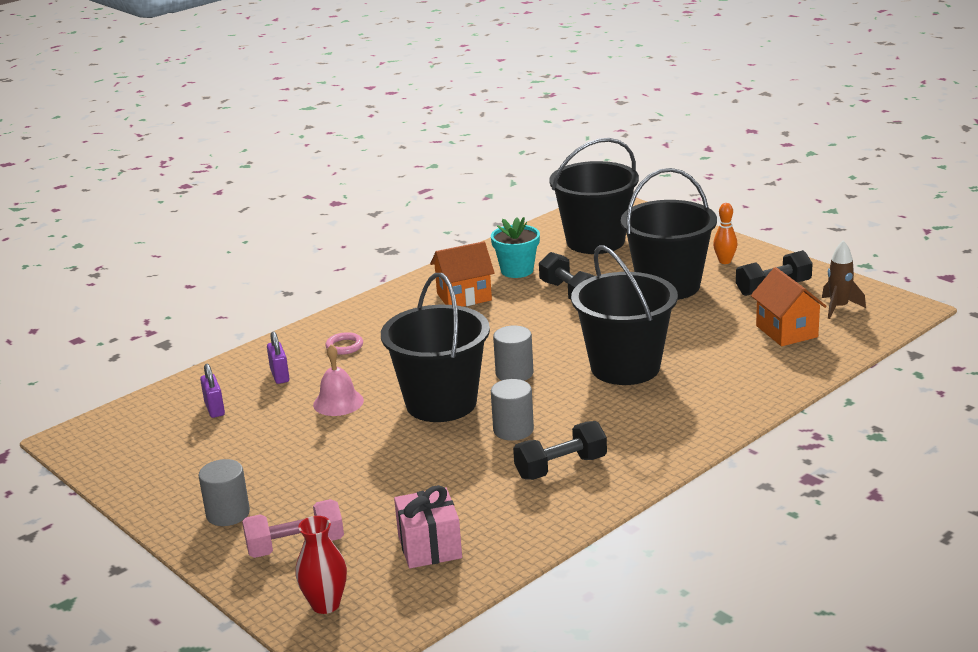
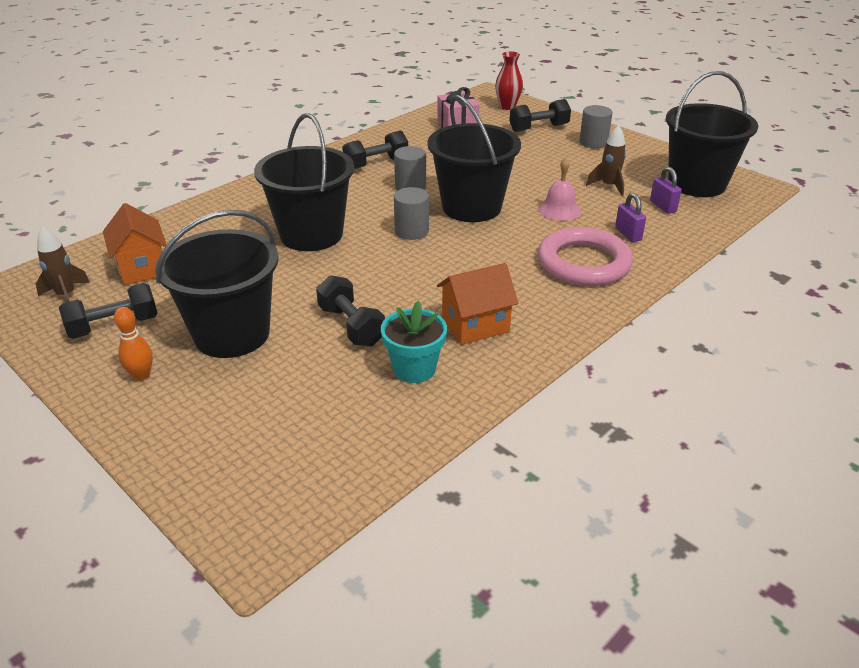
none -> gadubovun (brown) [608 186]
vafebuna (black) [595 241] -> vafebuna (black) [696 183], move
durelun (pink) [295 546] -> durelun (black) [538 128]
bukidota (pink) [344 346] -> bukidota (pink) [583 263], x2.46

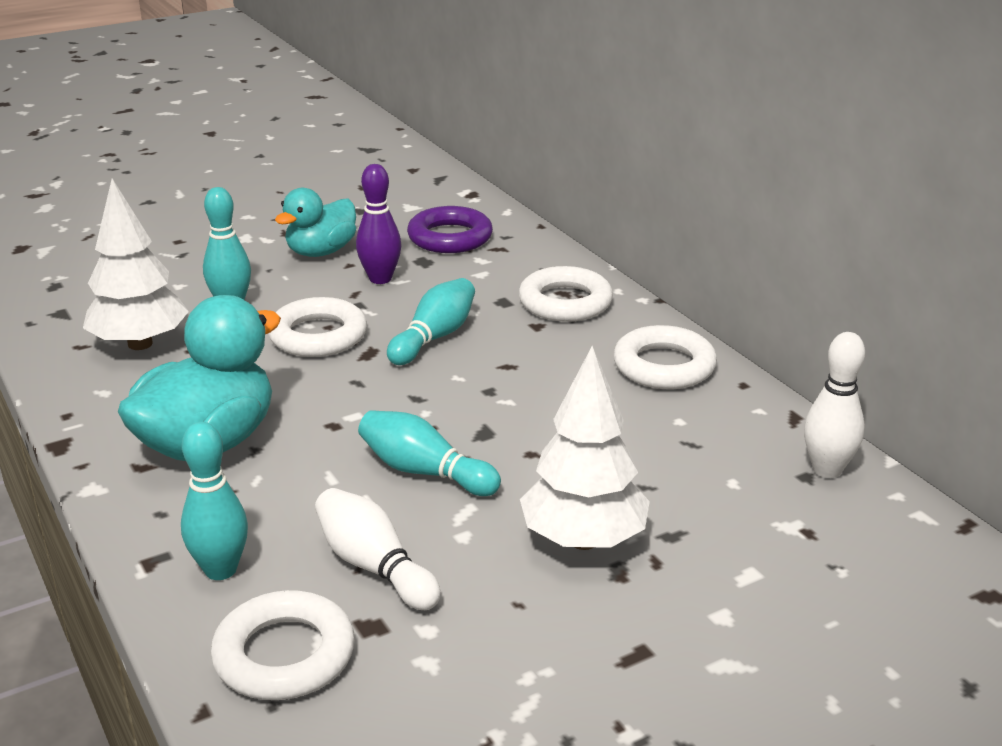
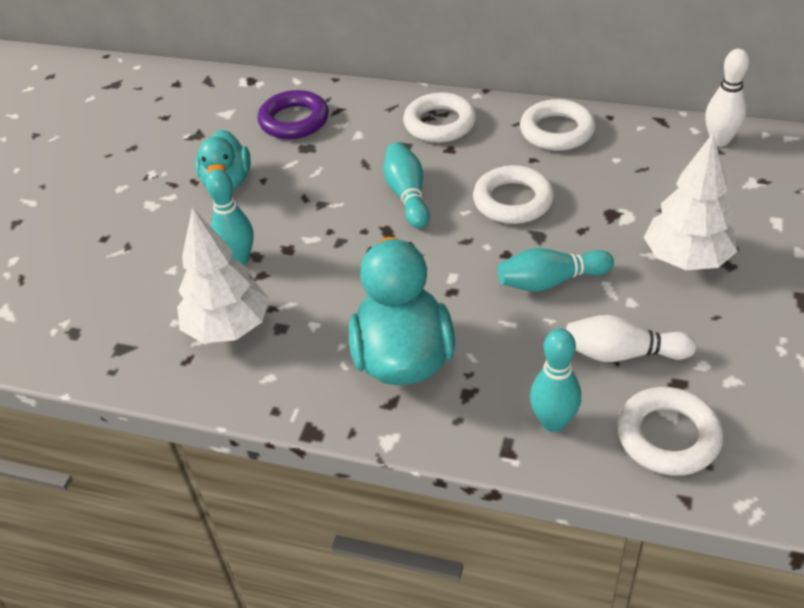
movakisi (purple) [380 279] -> none
bukidota (white) [318 336] -> bukidota (white) [513 201], move

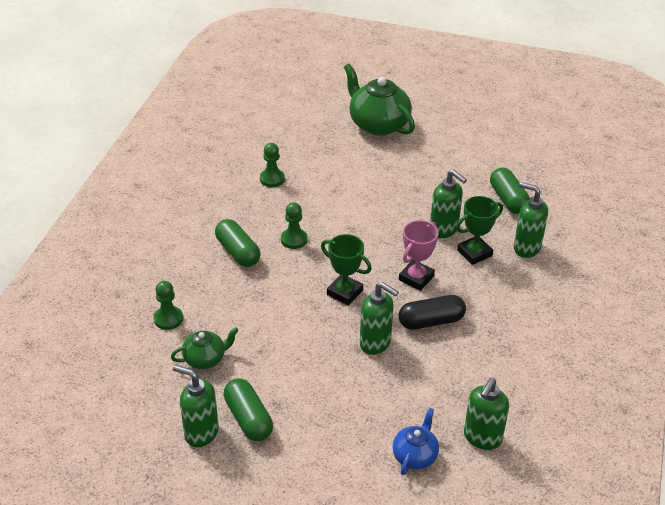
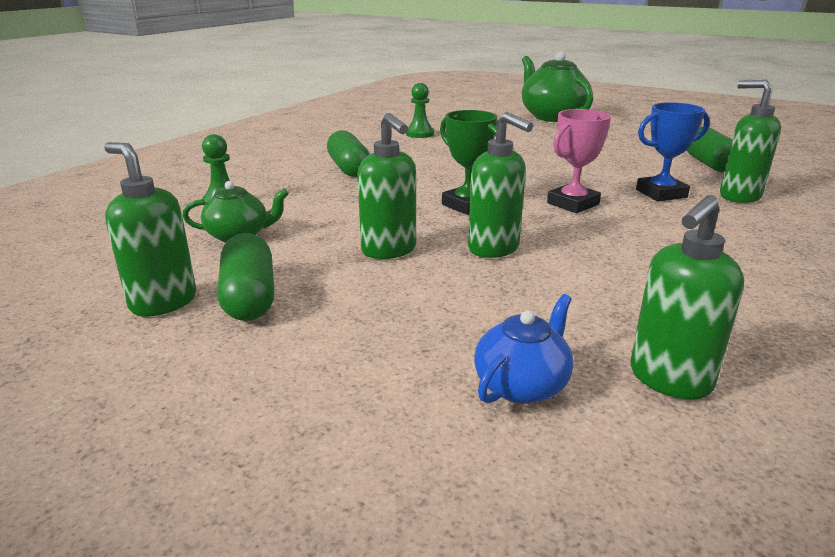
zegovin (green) [294 239] -> none
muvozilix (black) [431 321] -> none
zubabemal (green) [444 230] -> zubabemal (green) [389 250], move
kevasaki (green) [474 253] -> kevasaki (blue) [661 193]

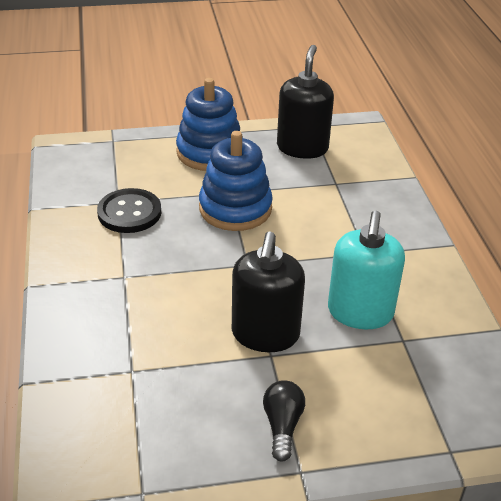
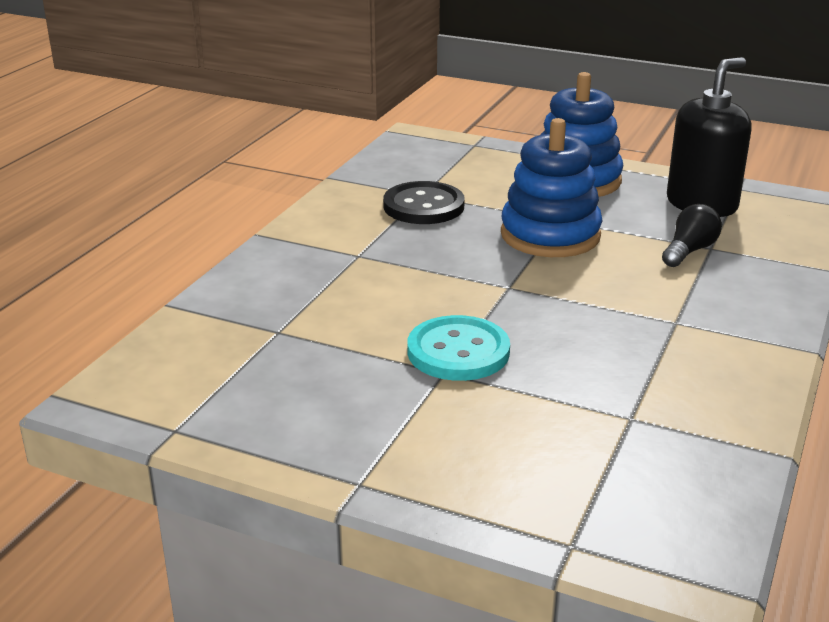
zubabemal (turquoise) [360 312] -> none
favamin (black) [282 426] -> favamin (black) [689 251], move
zubabemal (black) [265 334] -> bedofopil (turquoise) [458 352]

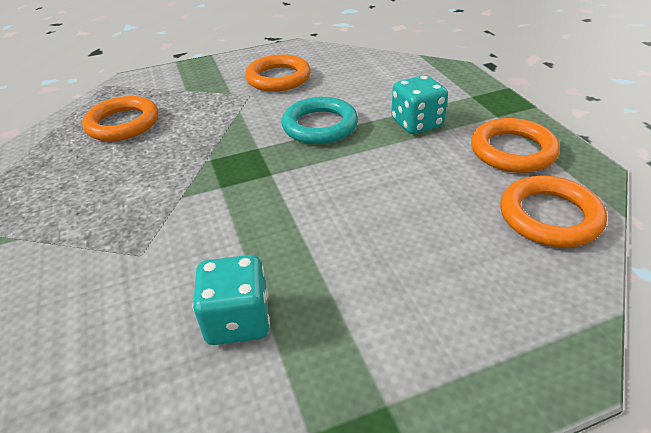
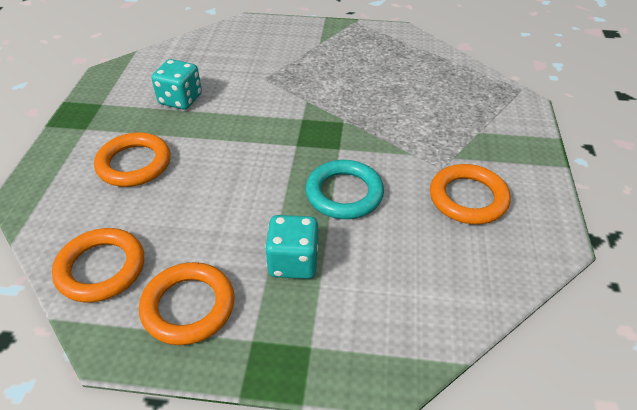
bukidota (orange) [123 124] -> bukidota (orange) [134 164], move

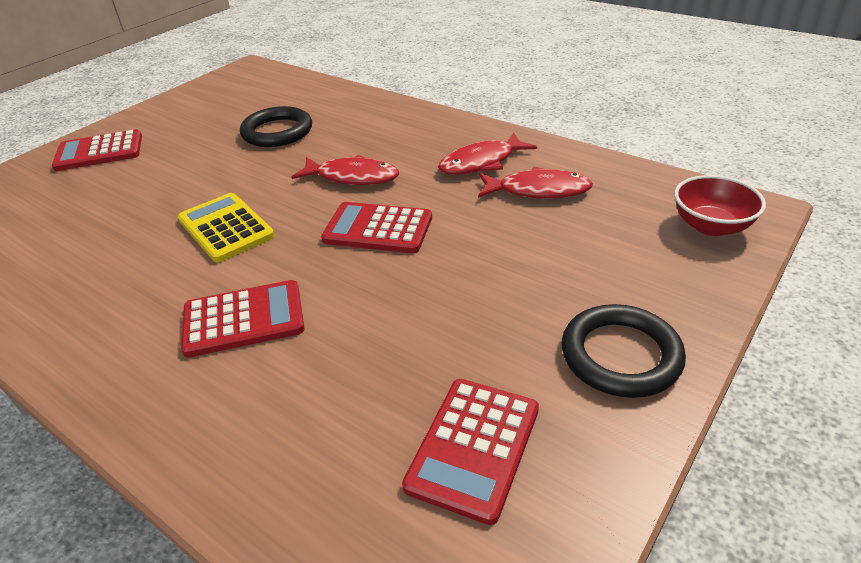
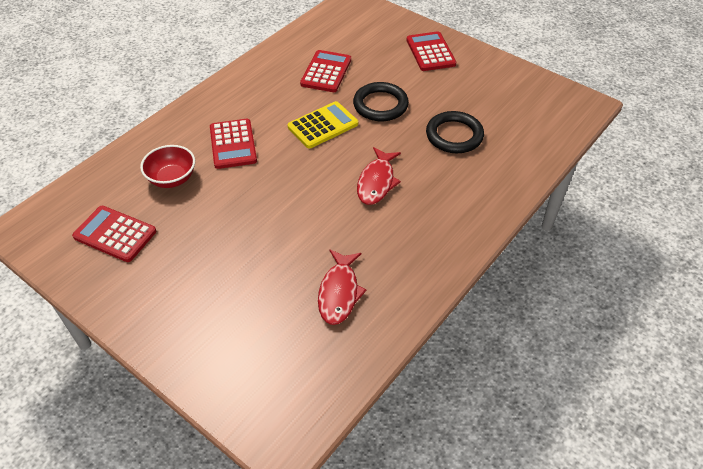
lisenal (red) [481 162] -> none
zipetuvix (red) [378 229] -> zipetuvix (red) [326 72], move
bukidota (black) [620 355] -> bukidota (black) [380 105], move
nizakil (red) [711 226] -> nizakil (red) [172 179], move

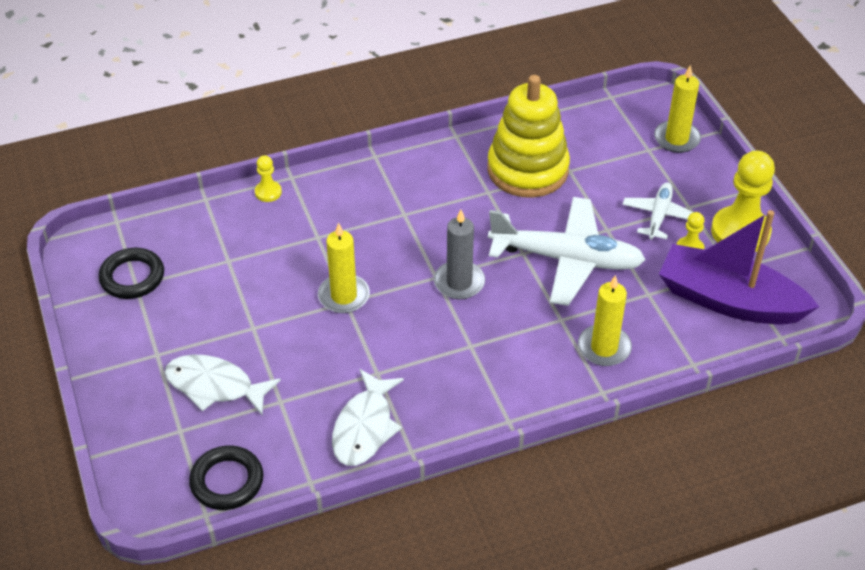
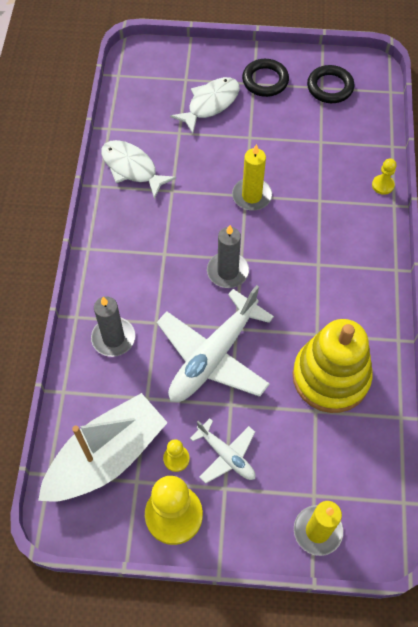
bukidota (black) [227 481] -> bukidota (black) [265 80], move
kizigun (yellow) [604 348] -> kizigun (grey) [113 338]
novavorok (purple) [729 300] -> novavorok (white) [106 456]

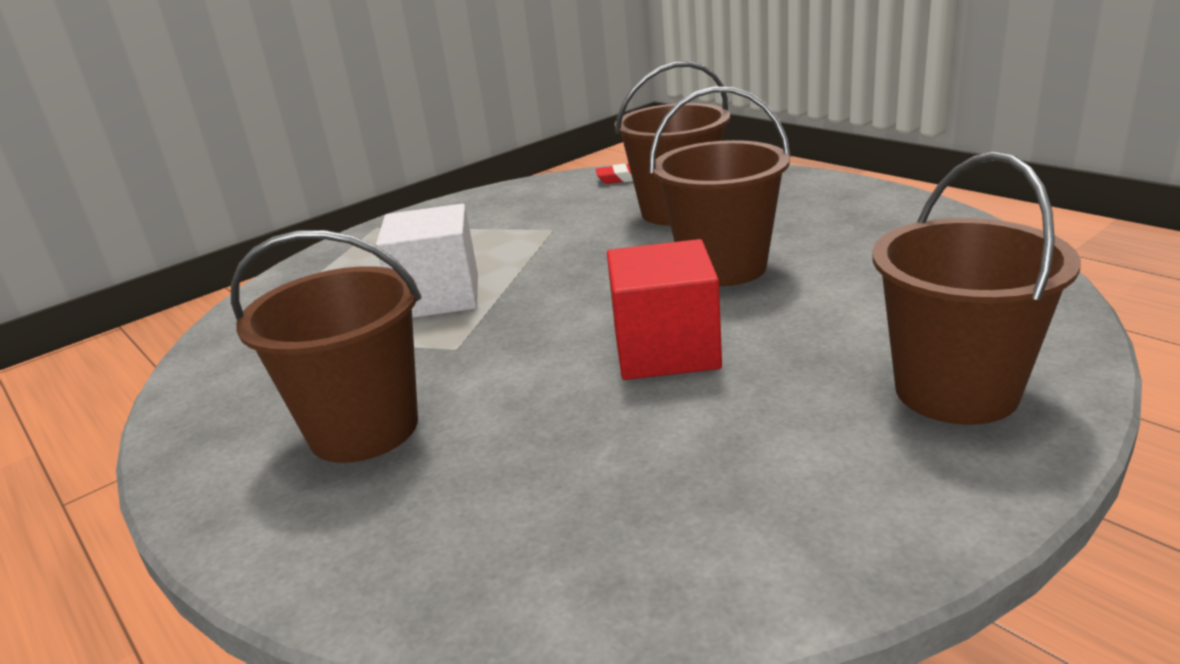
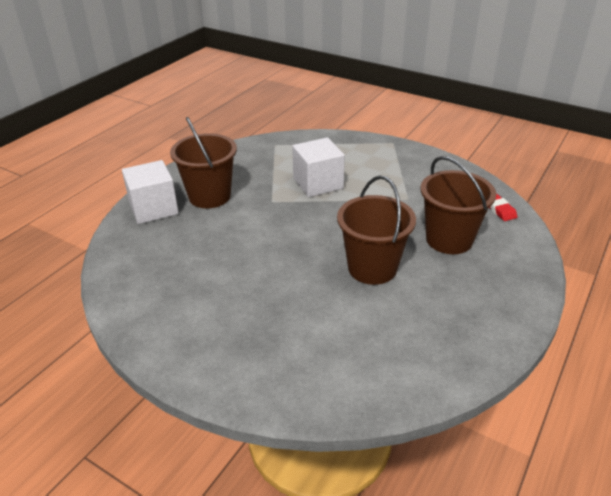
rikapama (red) [666 350] -> none
vafebuna (brown) [956 391] -> none
none -> rikapama (white) [154 208]

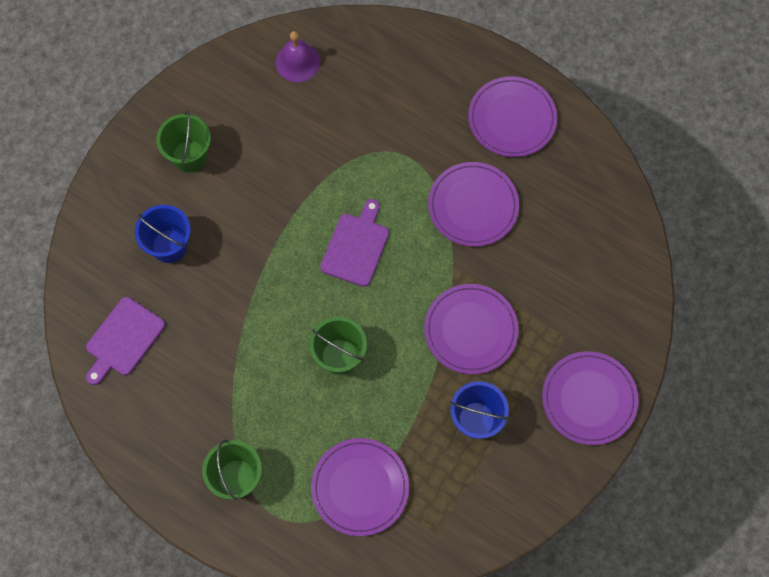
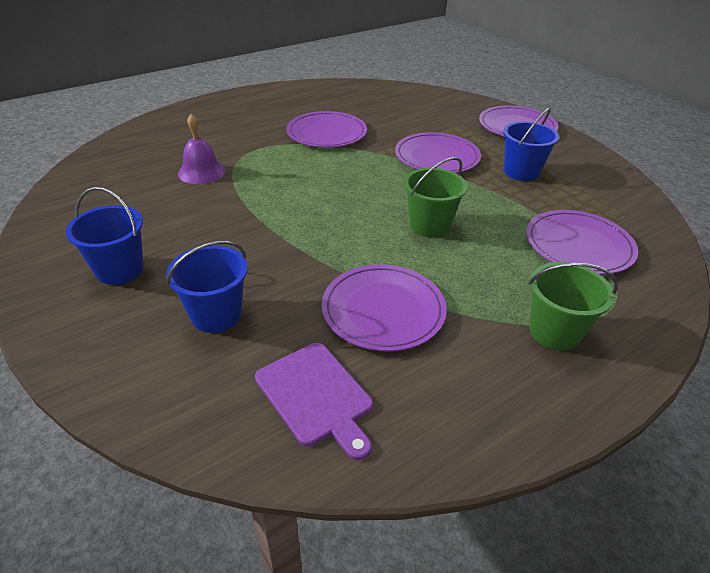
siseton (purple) [356 246] -> none
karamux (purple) [297 62] -> karamux (purple) [201 172], move
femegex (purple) [512 119] -> femegex (purple) [383 310], move
vafebuna (green) [189 156] -> vafebuna (blue) [120 270]

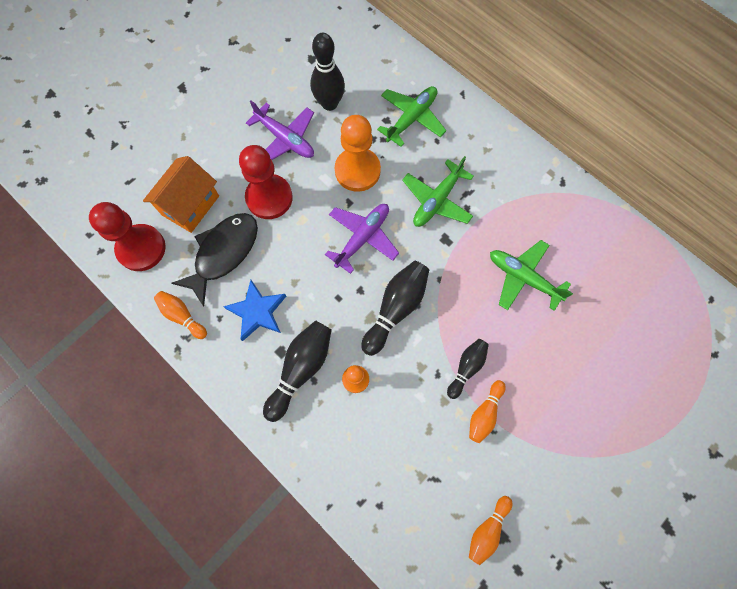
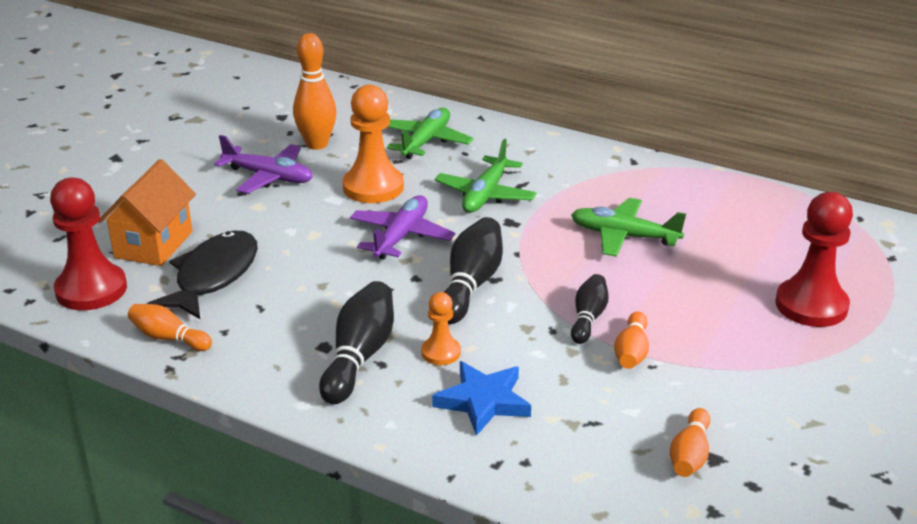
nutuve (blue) [257 312] -> nutuve (blue) [483 401], move
zegovin (red) [269 198] -> zegovin (red) [811 305], move
movakisi (black) [329 103] -> movakisi (orange) [317 144]

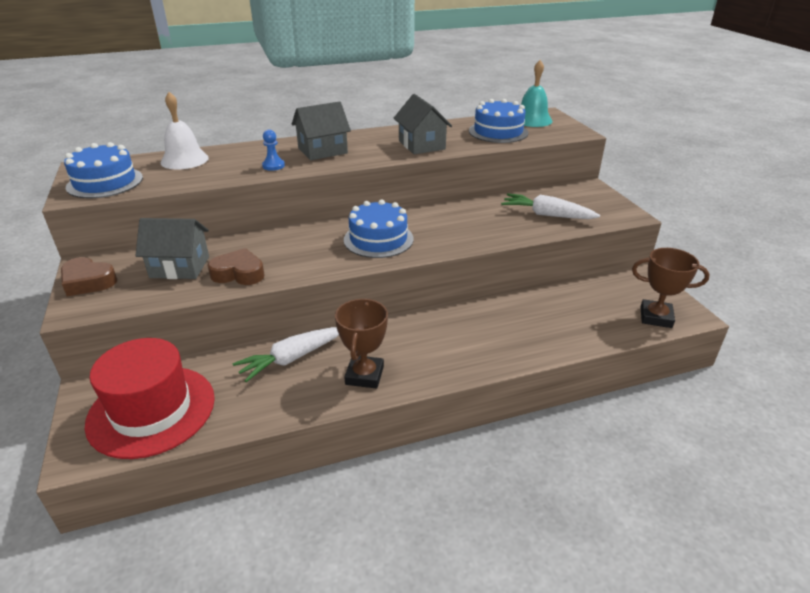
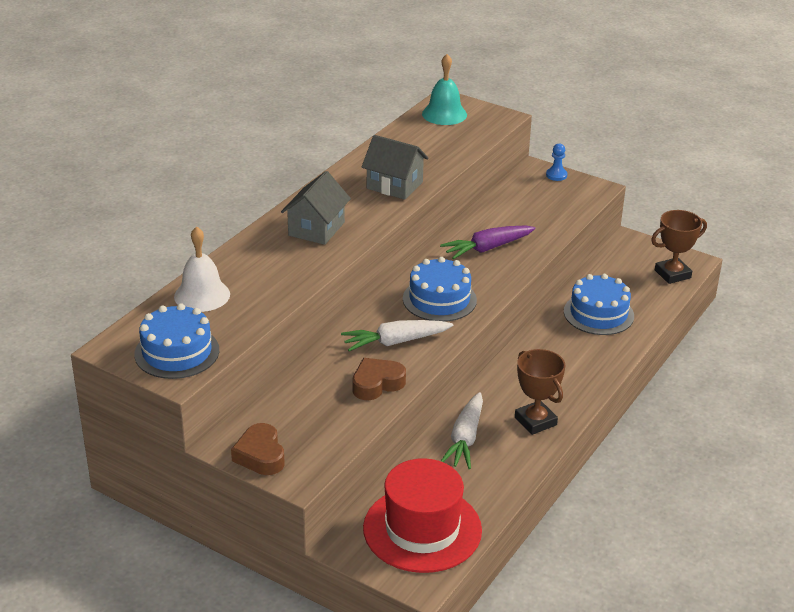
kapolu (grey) [180 267] -> none
none -> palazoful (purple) [487 248]
zegovin (blue) [273 166] -> zegovin (blue) [556 175], move
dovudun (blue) [498 132] -> dovudun (blue) [598 314], move
palazoful (white) [546 215] -> palazoful (white) [395 342], move
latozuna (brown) [88 282] -> latozuna (brown) [260 455], 90 degrees clockwise

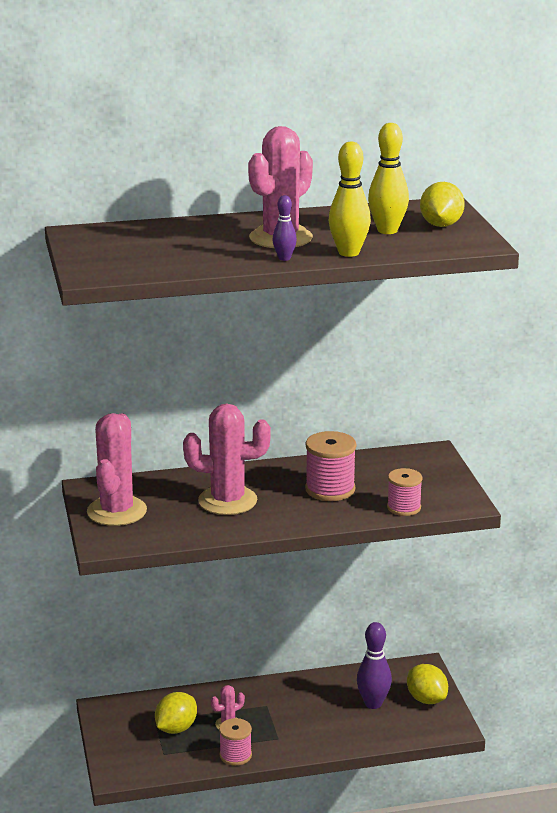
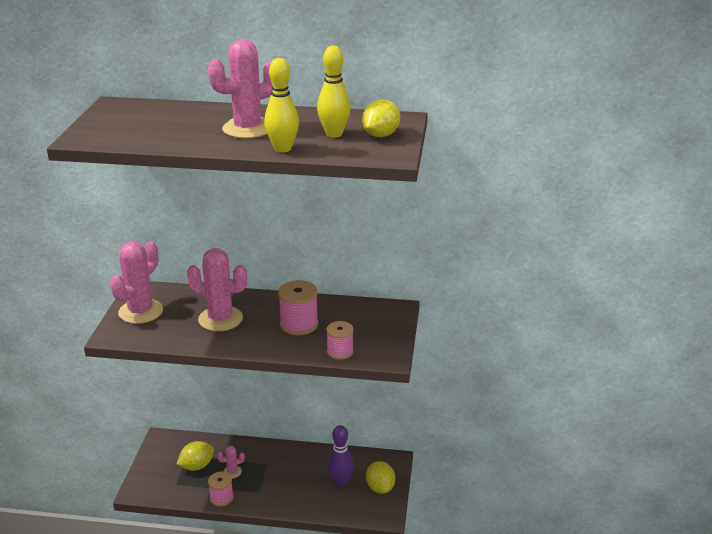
movakisi (purple) [284 258] -> none

